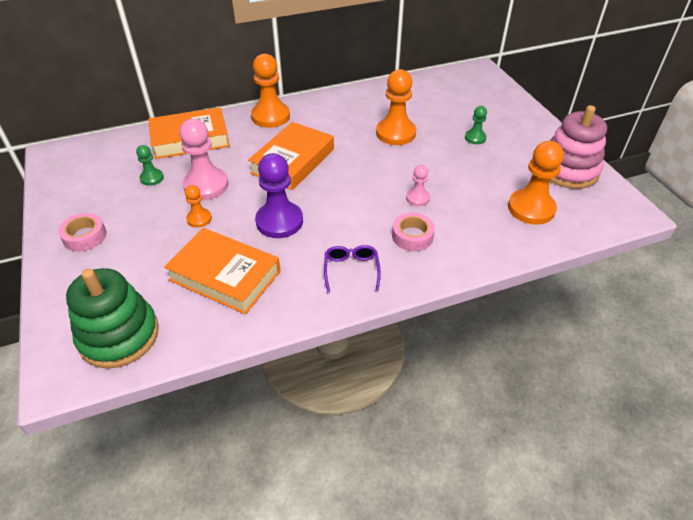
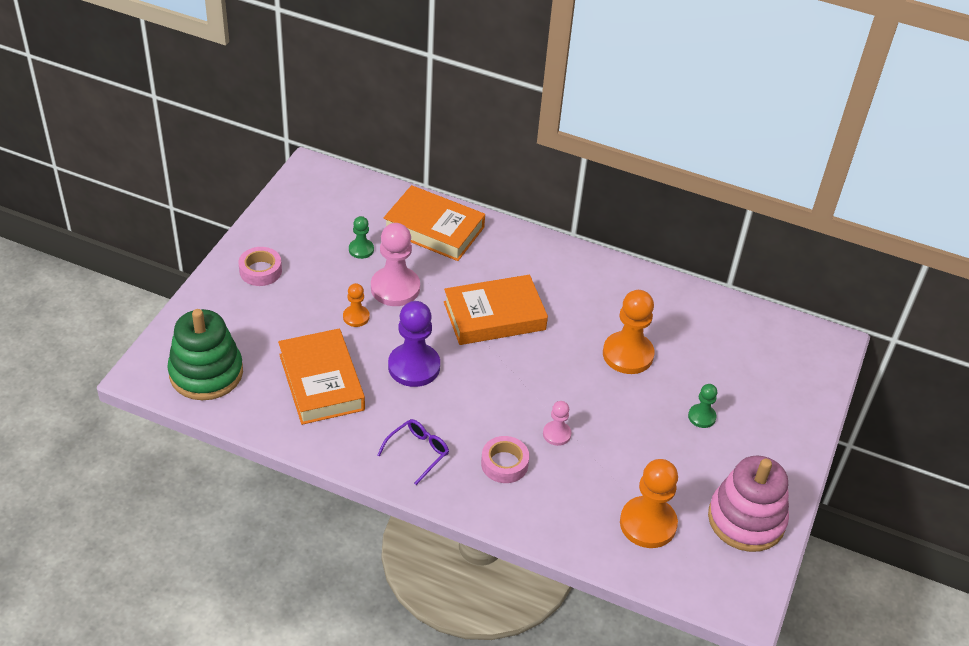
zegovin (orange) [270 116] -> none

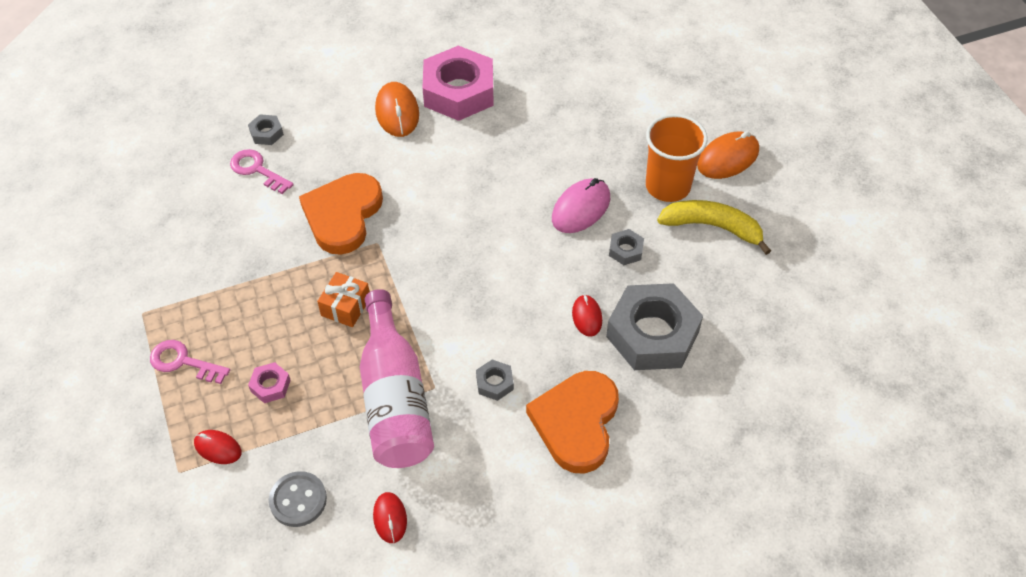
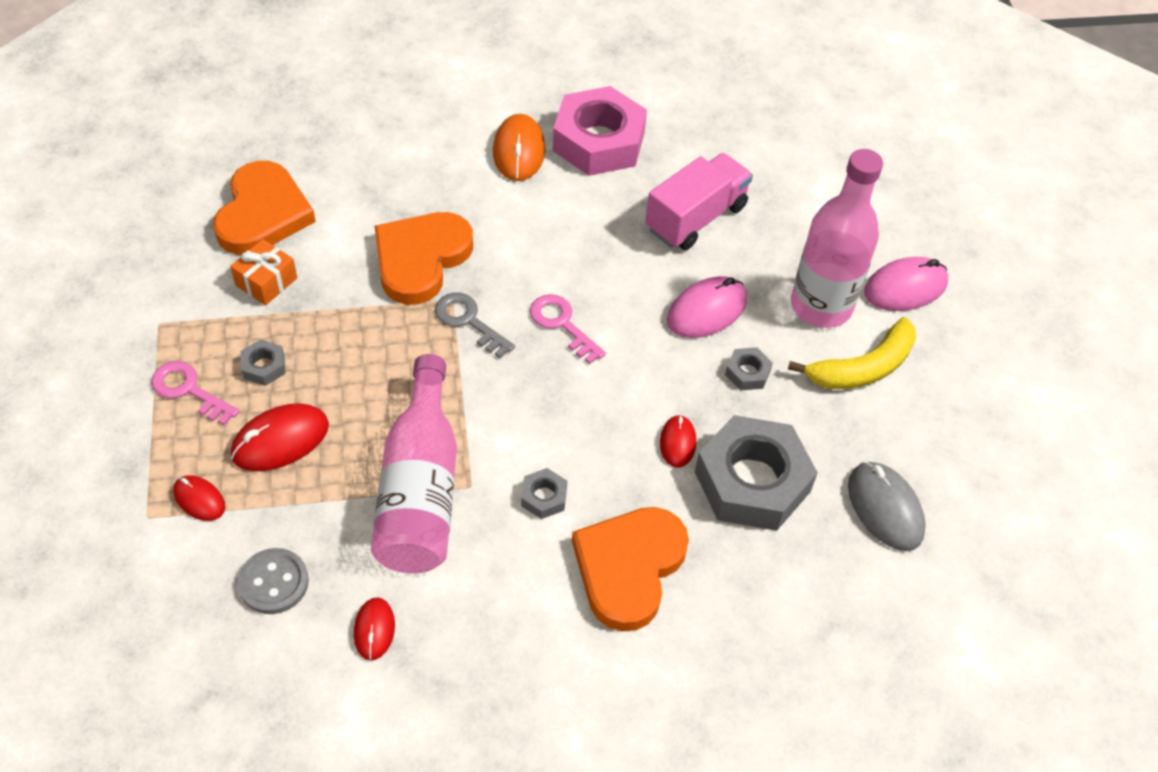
none -> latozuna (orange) [263 213]
none -> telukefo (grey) [469 321]
none -> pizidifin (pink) [696 218]
none -> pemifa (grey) [885 508]
telukefo (pink) [257 170] -> telukefo (pink) [562 324], move
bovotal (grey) [266 133] -> bovotal (grey) [264 366], move
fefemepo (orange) [346 307] -> fefemepo (orange) [266 282], move
bovotal (pink) [270 385] -> pemifa (red) [280 440]
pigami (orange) [667 186] -> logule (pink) [821 306]
pemifa (orange) [728 158] -> pemifa (pink) [905 288]
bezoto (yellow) [712 227] -> bezoto (yellow) [862 367], 120 degrees clockwise

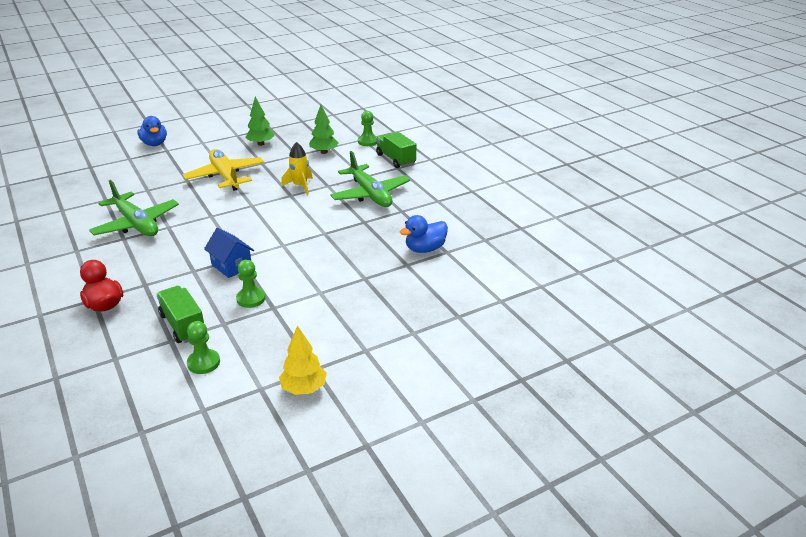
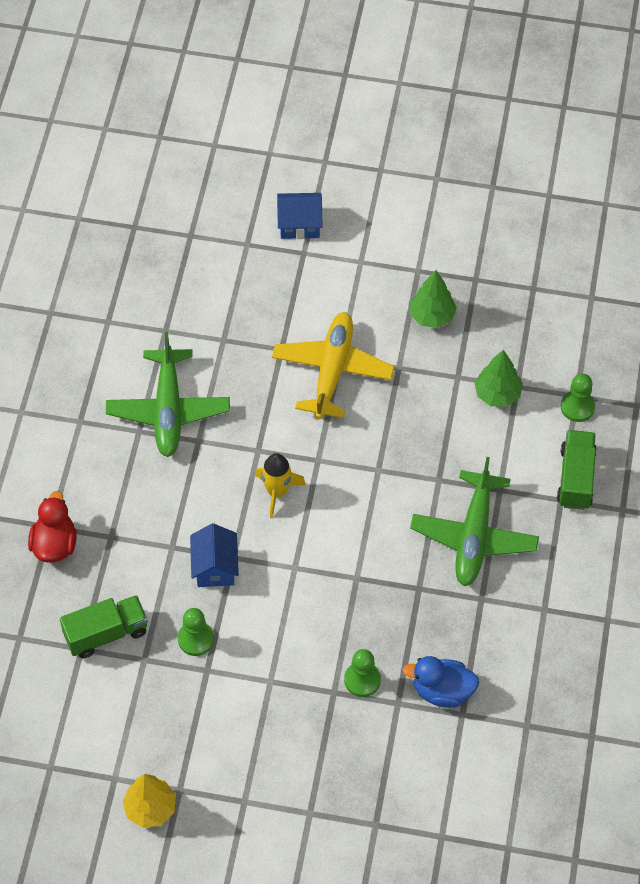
zegovin (green) [203 363] -> zegovin (green) [362 680], move
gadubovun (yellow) [300 186] -> gadubovun (yellow) [277 492], move
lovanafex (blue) [154 144] -> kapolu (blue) [299 225]
pizidifin (green) [183 325] -> pizidifin (green) [106 634], 60 degrees clockwise

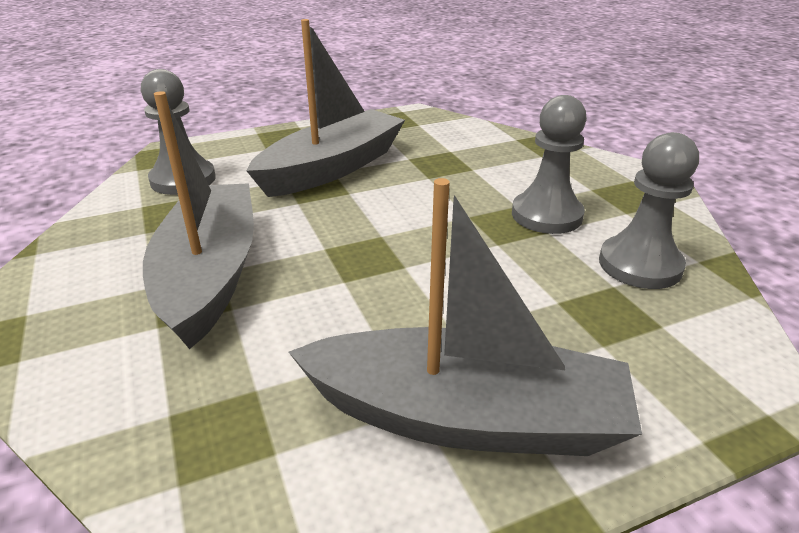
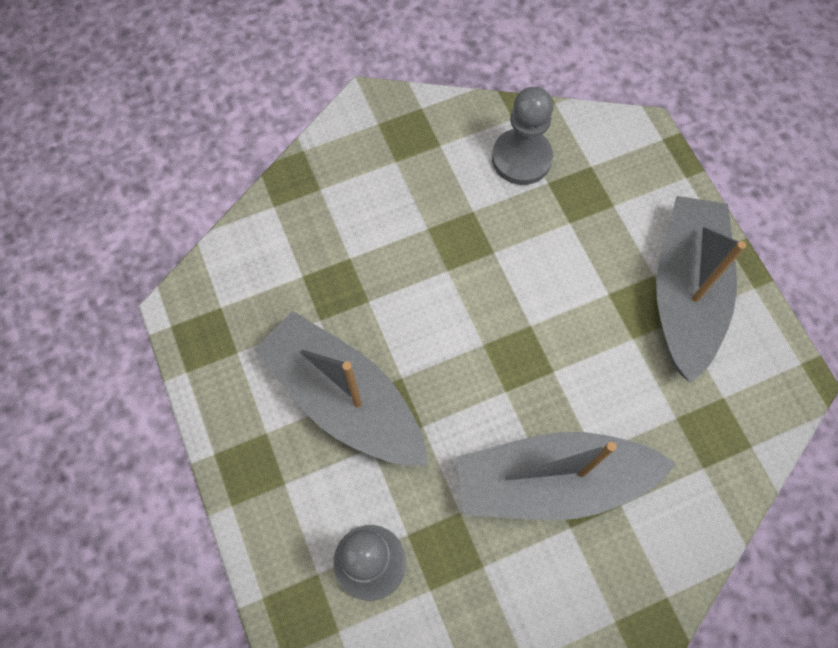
zegovin (grey) [546 215] -> none

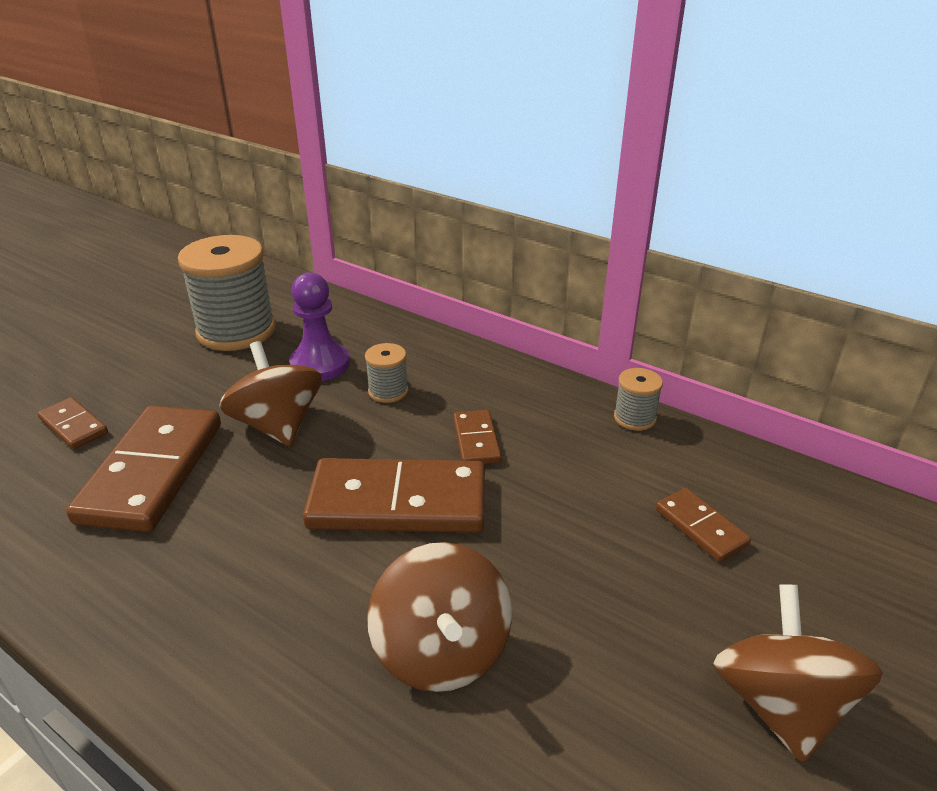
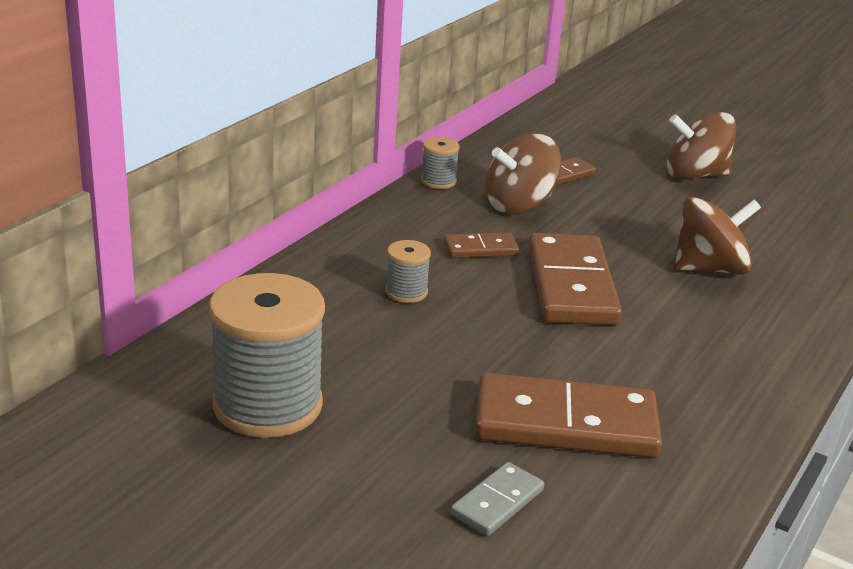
zegovin (purple) [320 364] -> none
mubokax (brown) [278 425] -> mubokax (brown) [519 205], move
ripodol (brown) [73 426] -> ripodol (grey) [497 502]

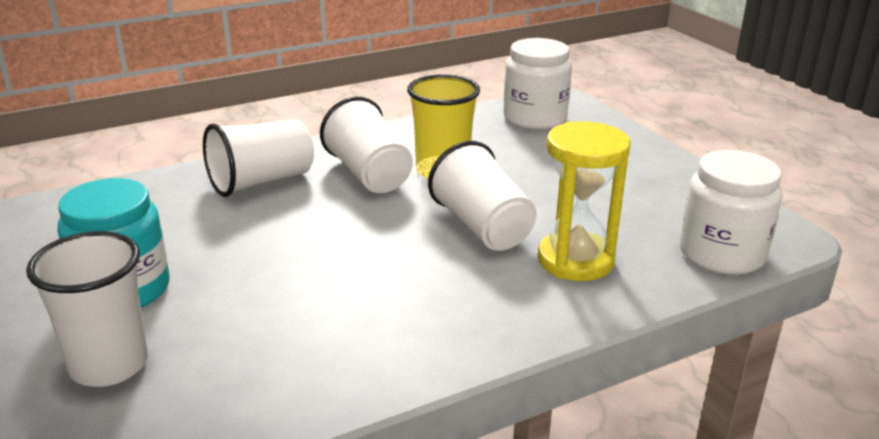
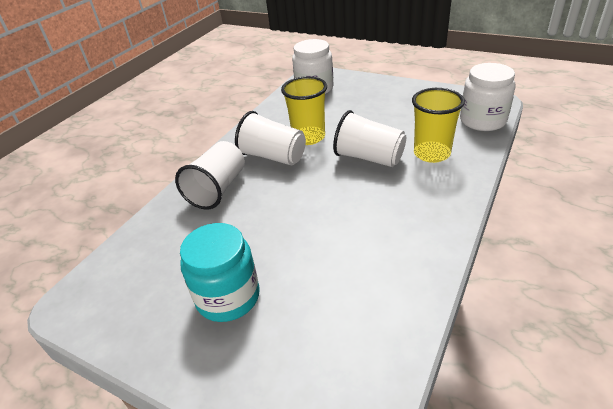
pigami (white) [109 365] -> none
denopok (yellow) [575 260] -> pigami (yellow) [431 153]

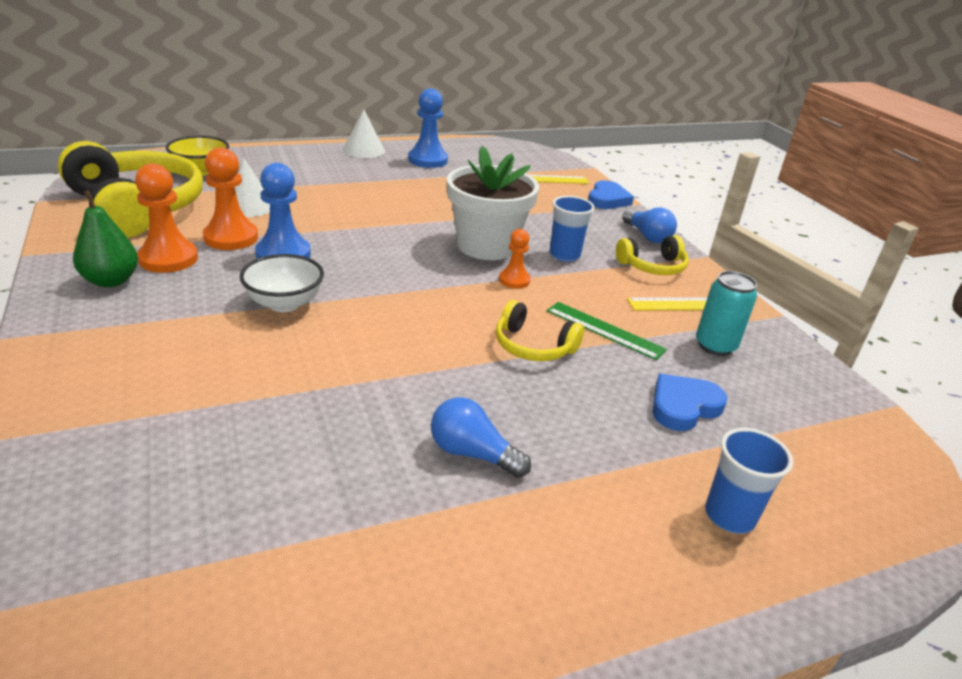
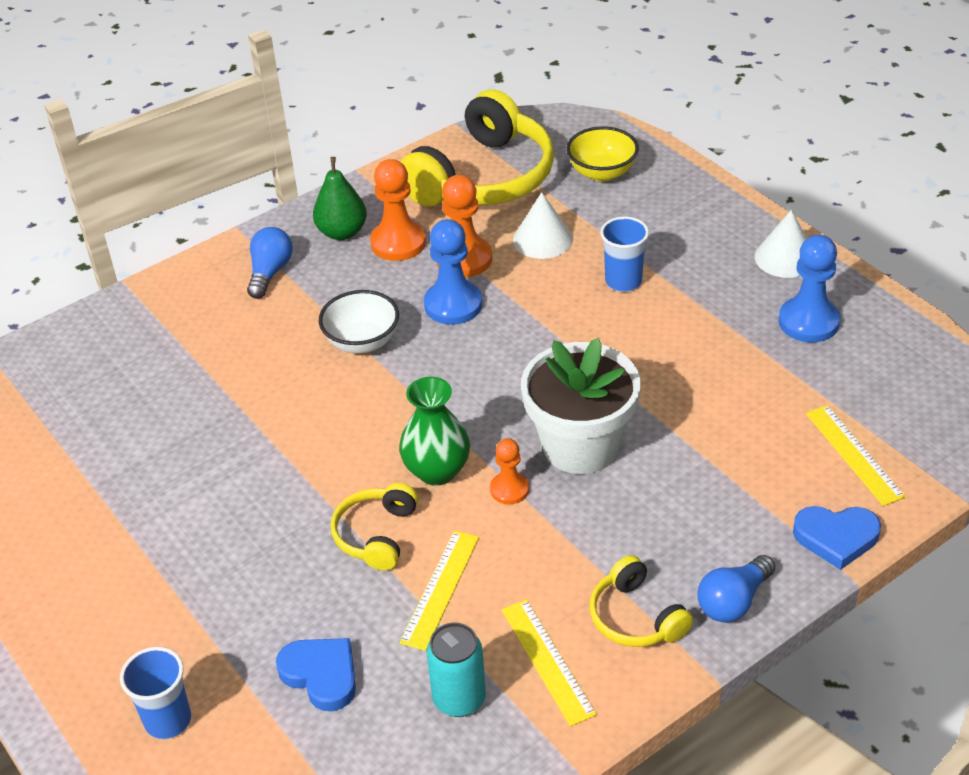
none -> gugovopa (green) [437 471]
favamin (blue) [472 454] -> favamin (blue) [270 272], move
pigami (blue) [564 255] -> pigami (blue) [623 281], move
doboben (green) [604 330] -> doboben (yellow) [440 589]

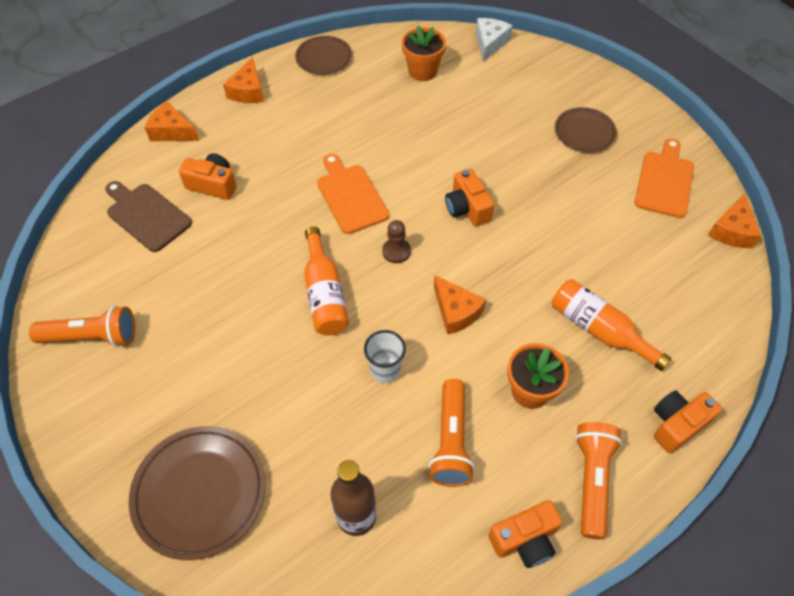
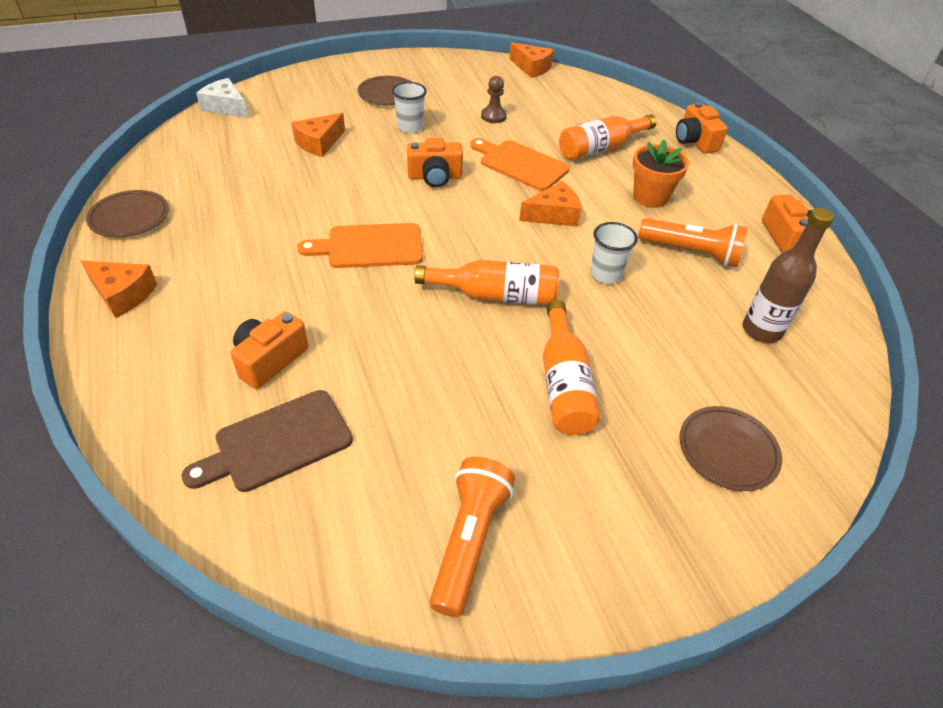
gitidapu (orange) [422 71] -> none
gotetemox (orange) [592 480] -> none
none -> pigami (white) [410 127]
none -> logule (orange) [564 383]
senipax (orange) [172 131] -> senipax (orange) [319 143], move
zegovin (brown) [396 251] -> zegovin (brown) [493 116], move
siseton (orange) [664 181] -> siseton (orange) [520 164], move
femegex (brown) [200 493] -> femegex (brown) [727 451], x0.62

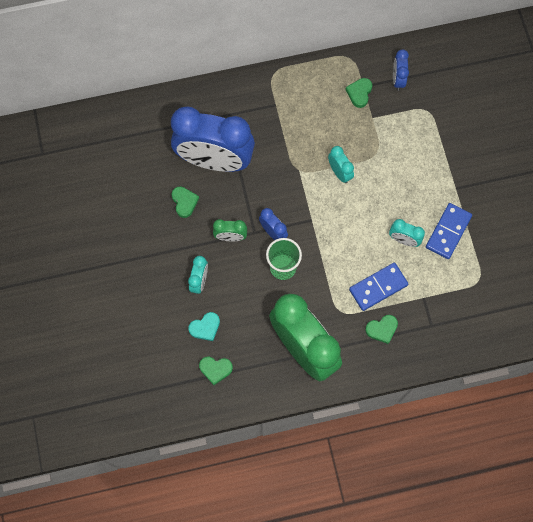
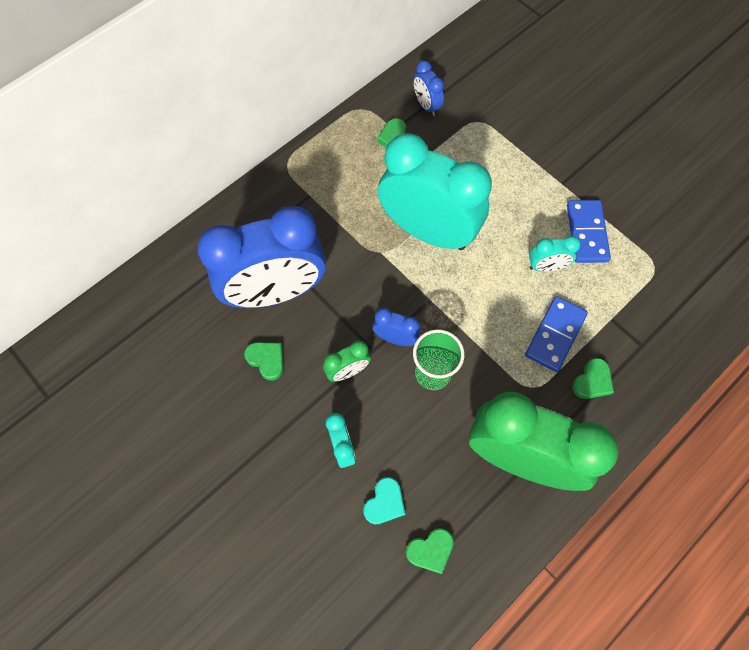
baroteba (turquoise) [339 172] -> baroteba (turquoise) [428 231], x2.40

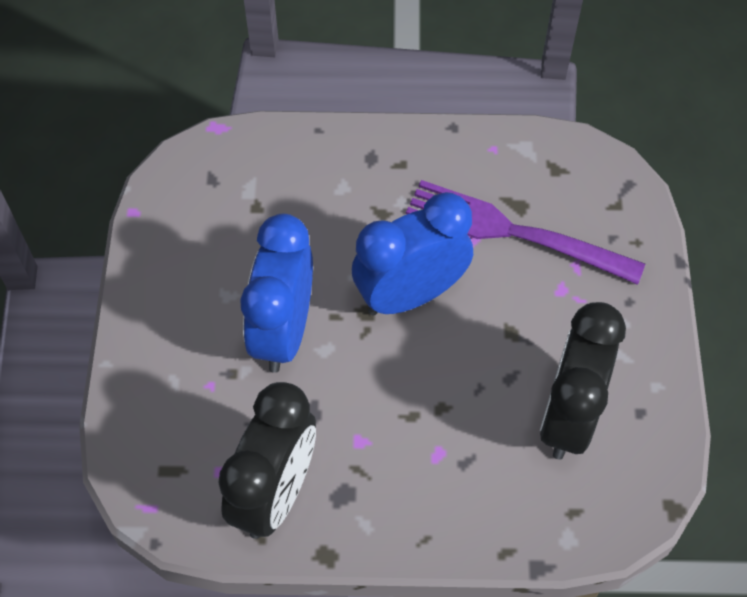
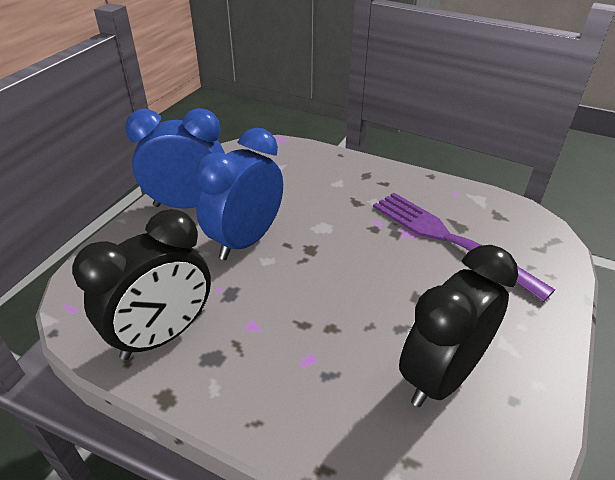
baroteba (blue) [410 295] -> baroteba (blue) [188 205], move

